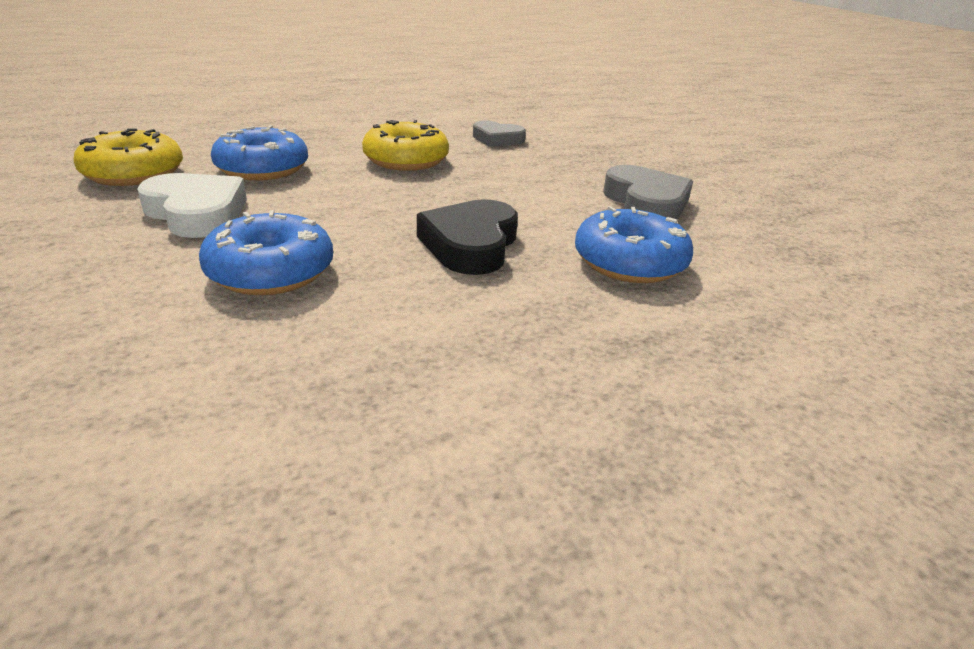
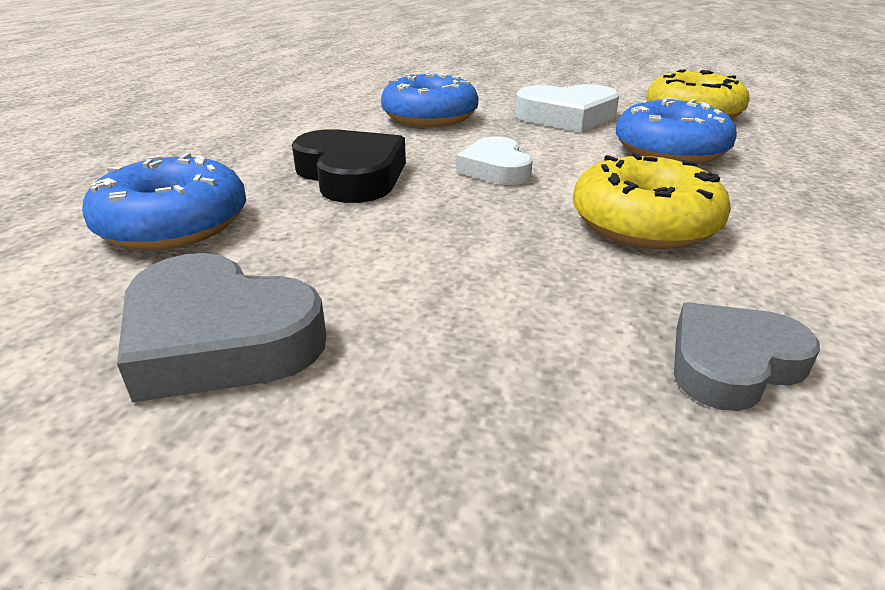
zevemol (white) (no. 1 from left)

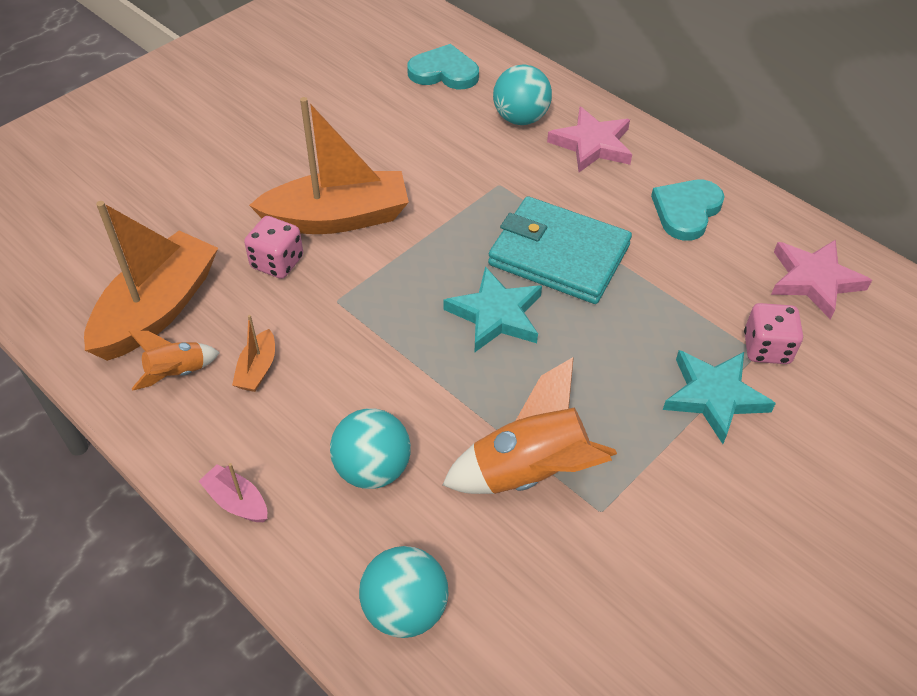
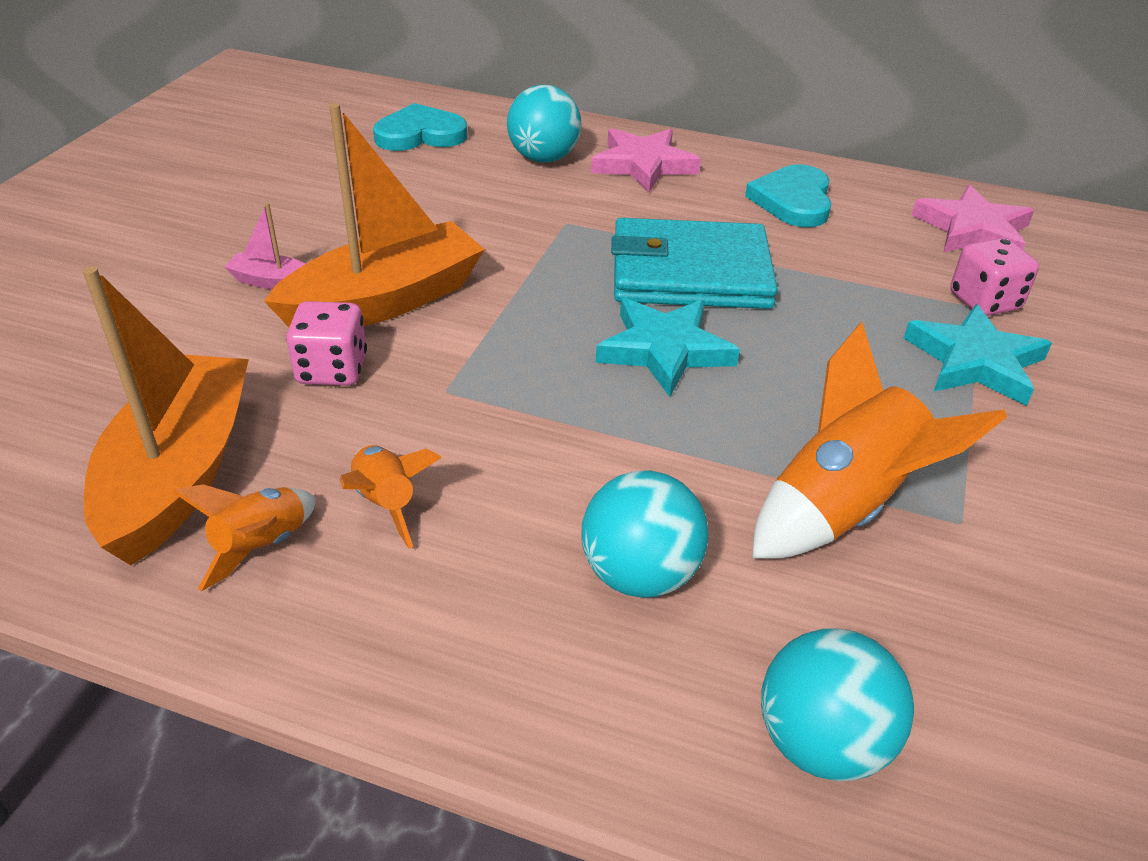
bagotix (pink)
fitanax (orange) (no. 2 from left)

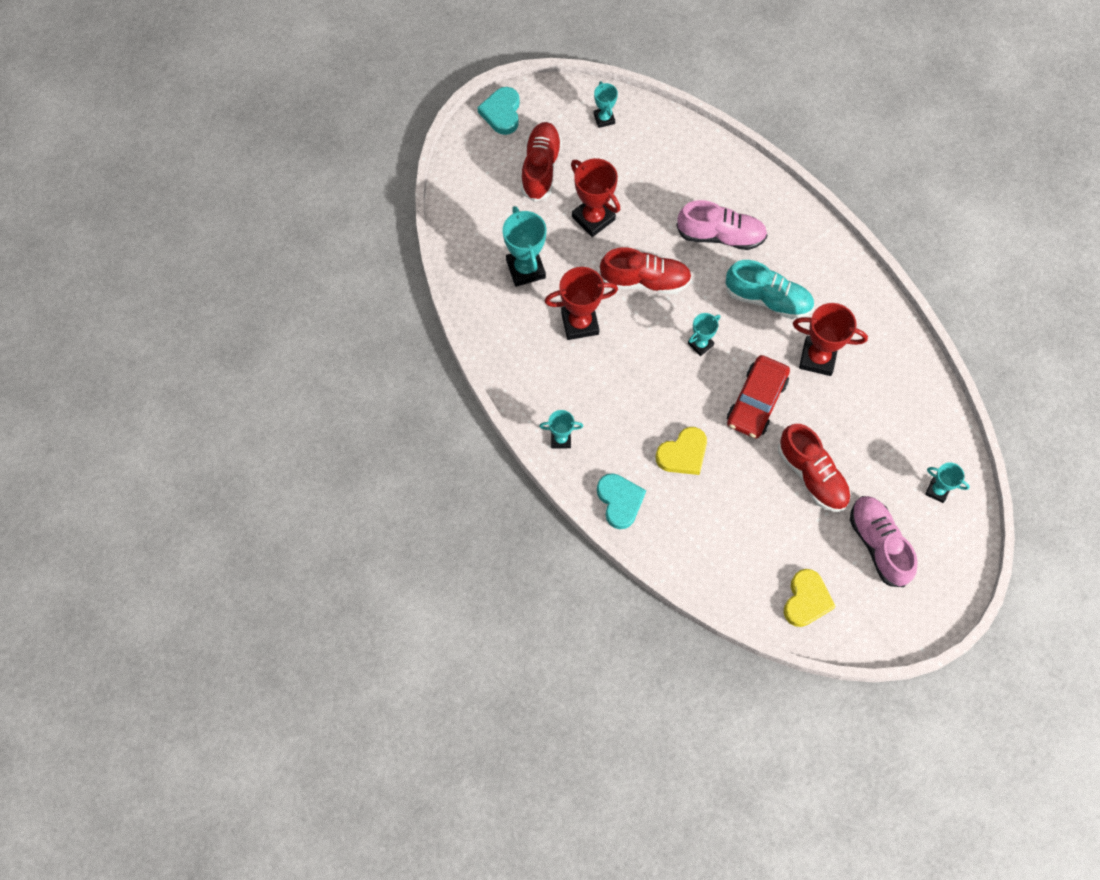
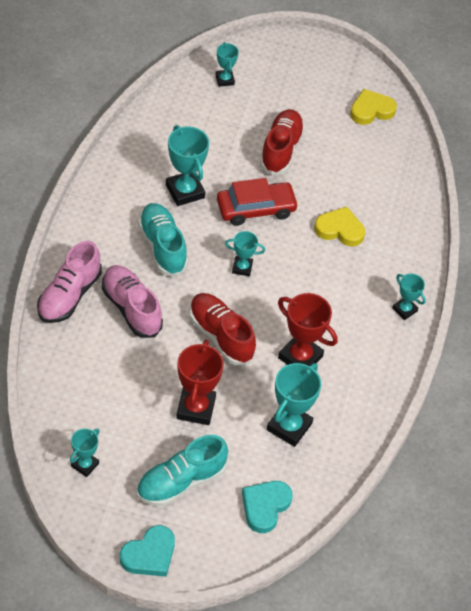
zevemol (turquoise) (no. 2 from left)
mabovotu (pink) (no. 1 from left)
mabovotu (turquoise) (no. 2 from left)
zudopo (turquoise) (no. 2 from left)

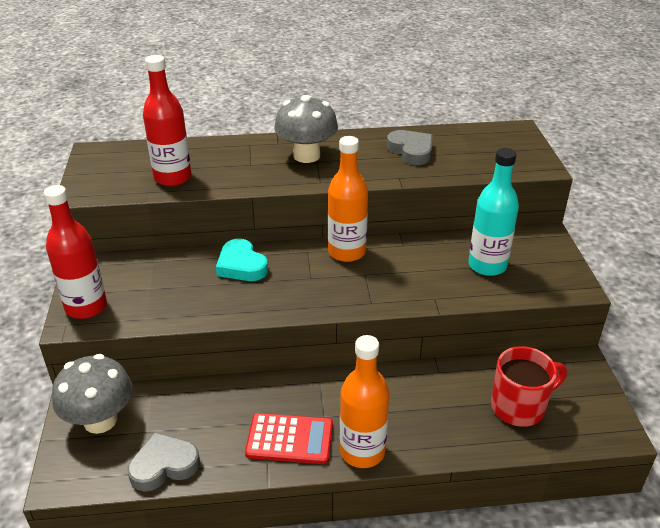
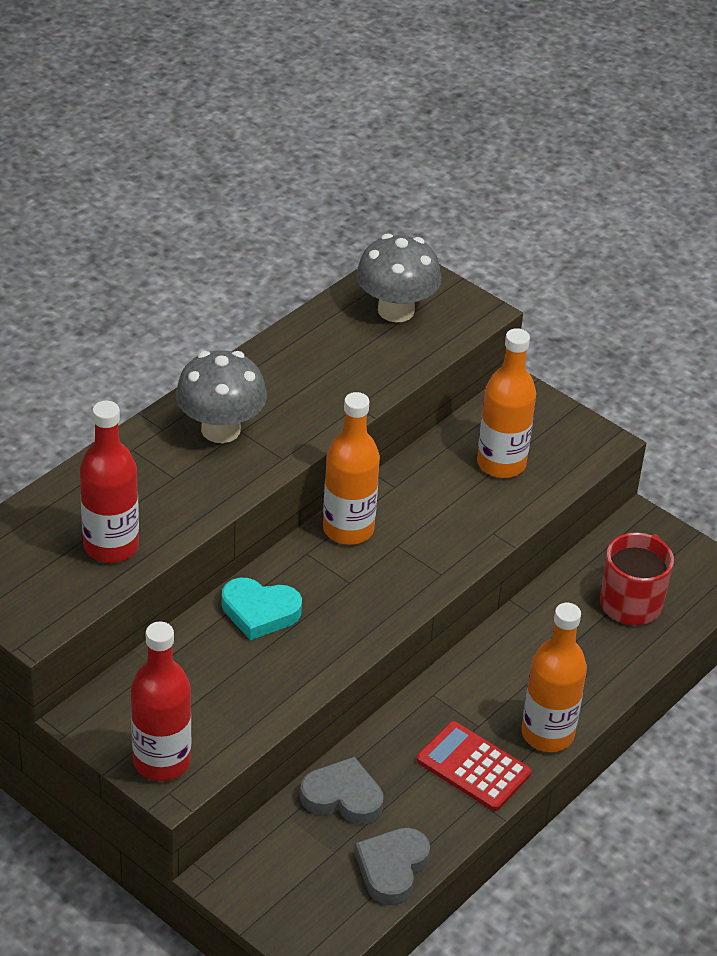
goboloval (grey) (no. 2 from left)
zevemol (grey) (no. 1 from left)
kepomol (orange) (no. 2 from left)
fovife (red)

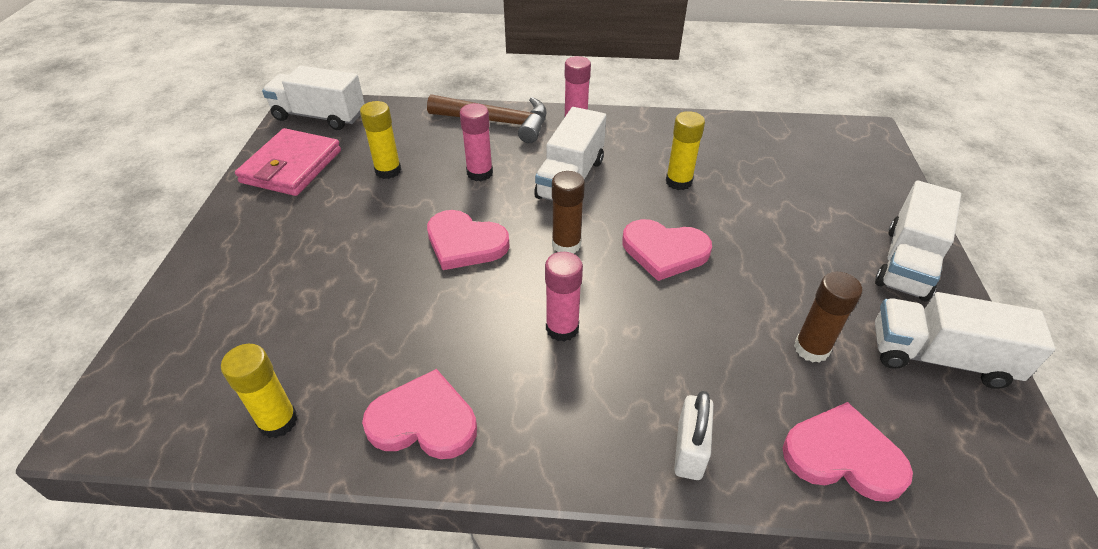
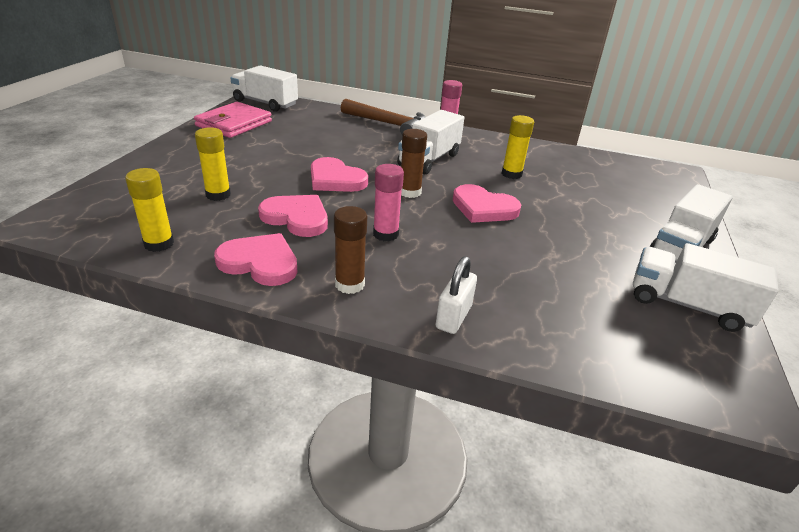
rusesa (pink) (no. 1 from left in the first image)
rusesa (yellow) (no. 2 from left)
zevemol (pink) (no. 2 from left)
rusesa (brown) (no. 1 from left)

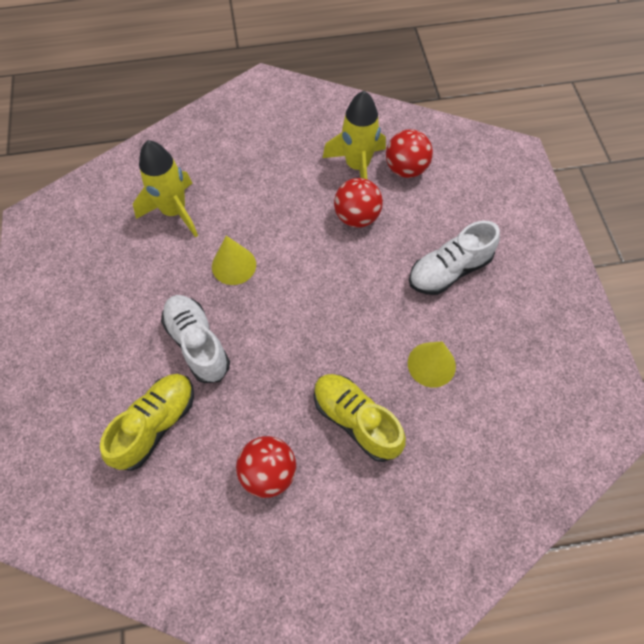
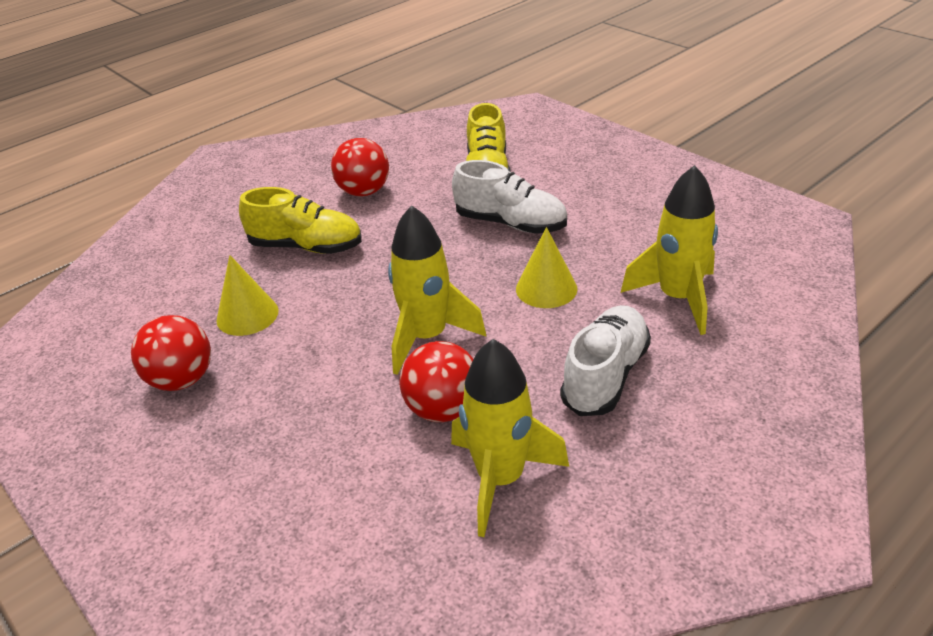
fitanax (yellow) (no. 1 from left)
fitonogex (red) (no. 1 from left)
mabovotu (white) (no. 2 from left)

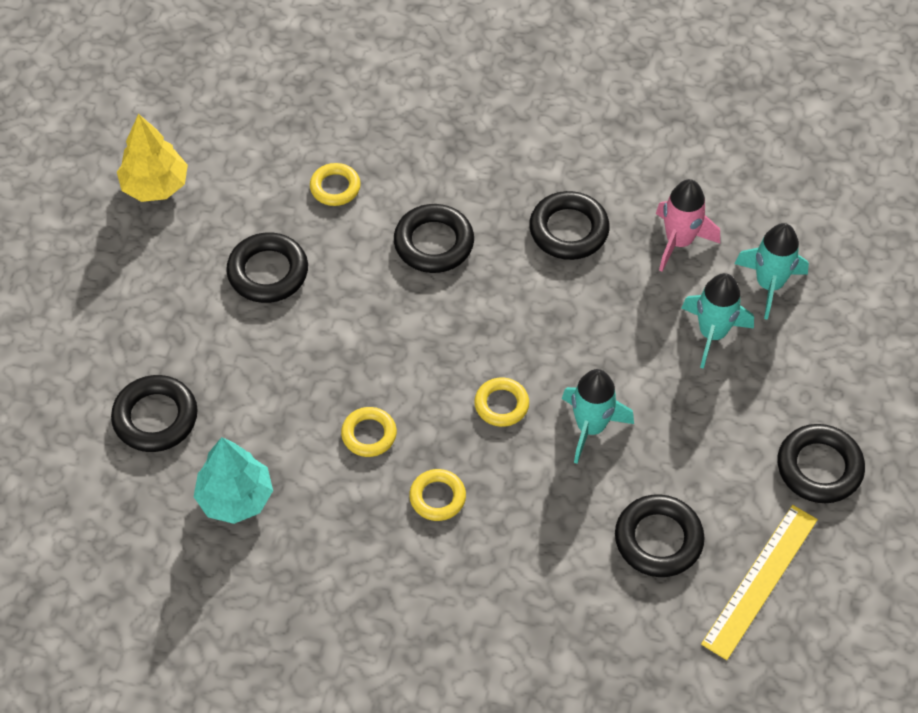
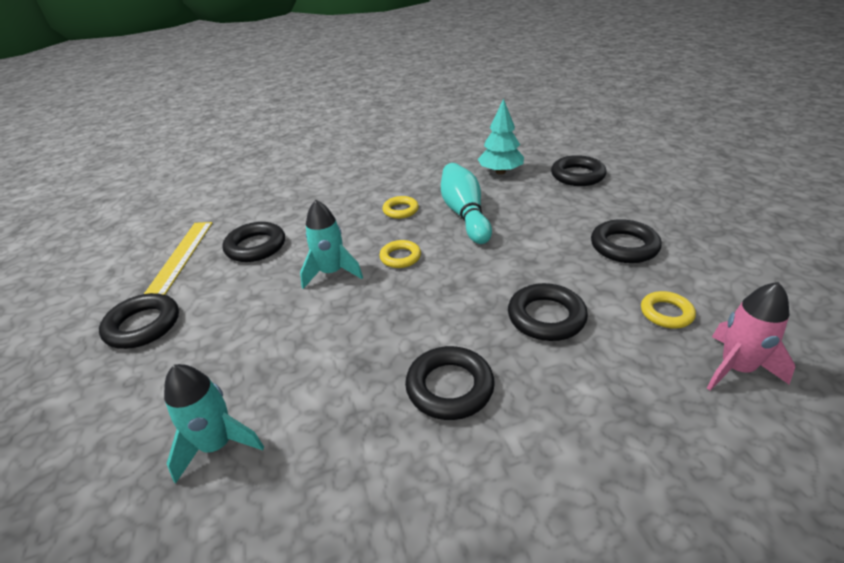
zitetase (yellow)
fitanax (turquoise) (no. 2 from left in the first image)
fitanax (pink)
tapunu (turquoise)

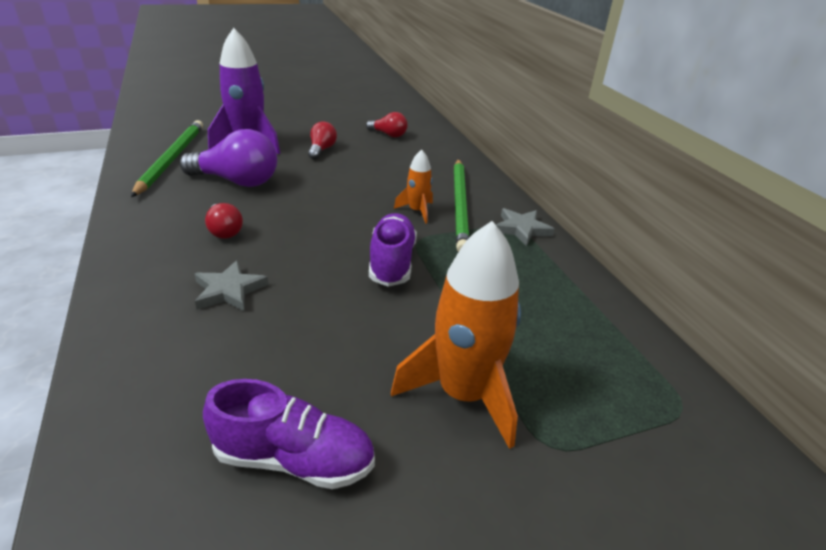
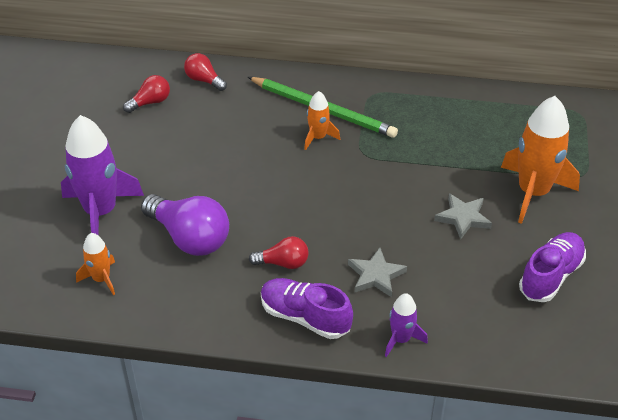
fitanax (purple) (no. 2 from left)
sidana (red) (no. 2 from left)
mabovotu (purple) (no. 1 from left)
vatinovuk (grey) (no. 2 from left)
fitanax (orange) (no. 1 from left)
sidana (purple)

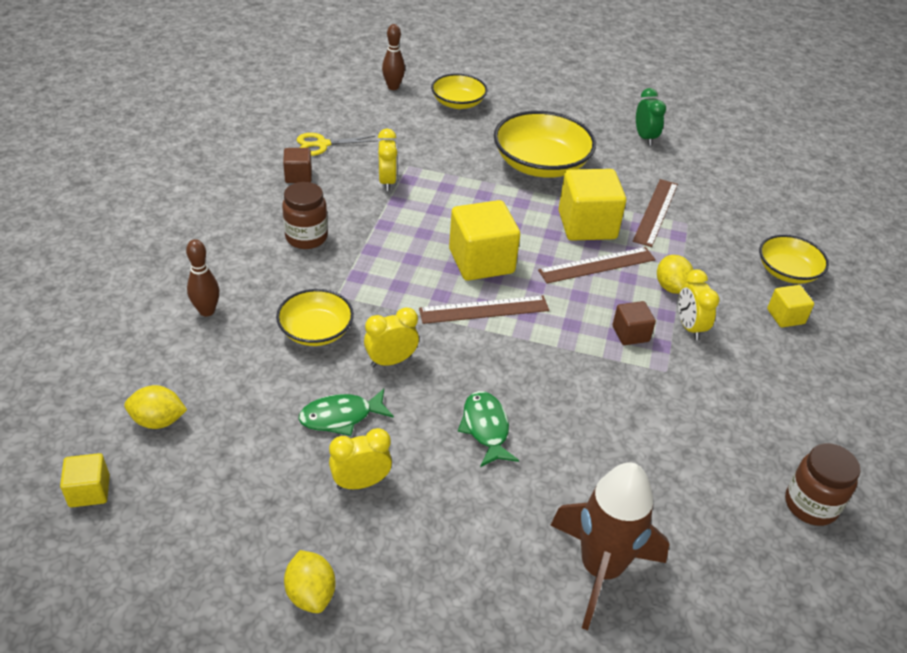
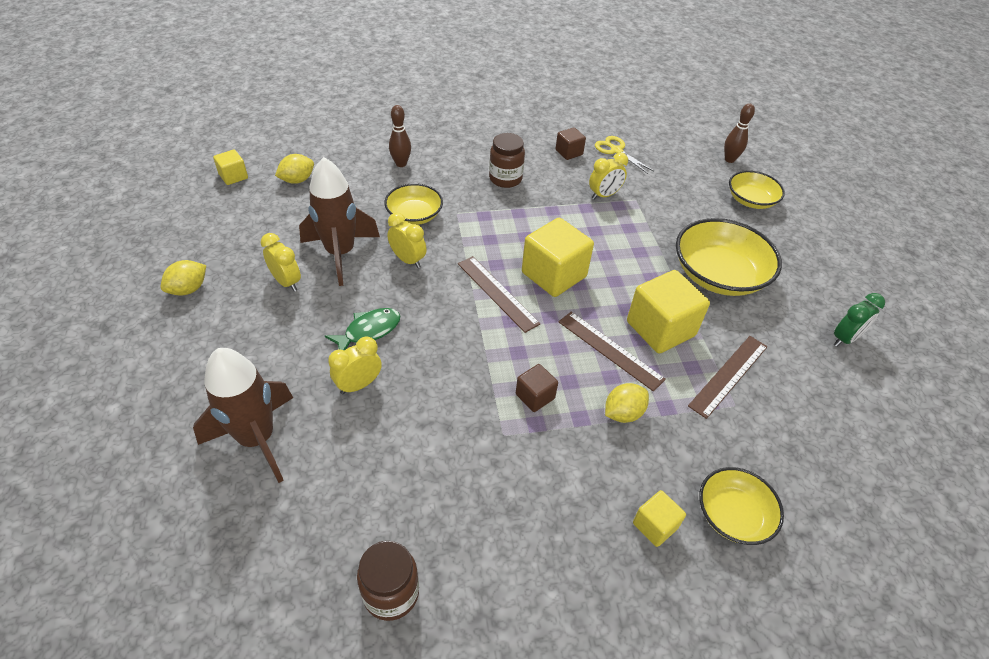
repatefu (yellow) (no. 2 from left)
fitanax (brown) (no. 2 from left)
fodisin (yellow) (no. 2 from left)
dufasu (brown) (no. 3 from left)

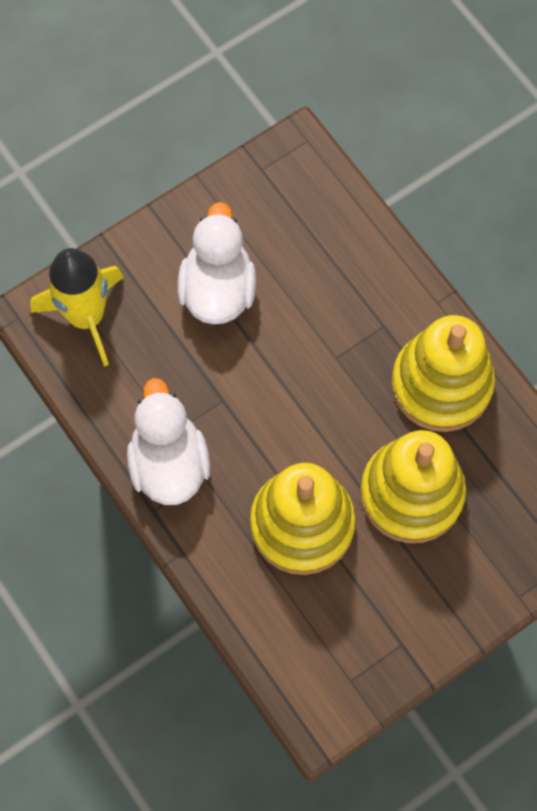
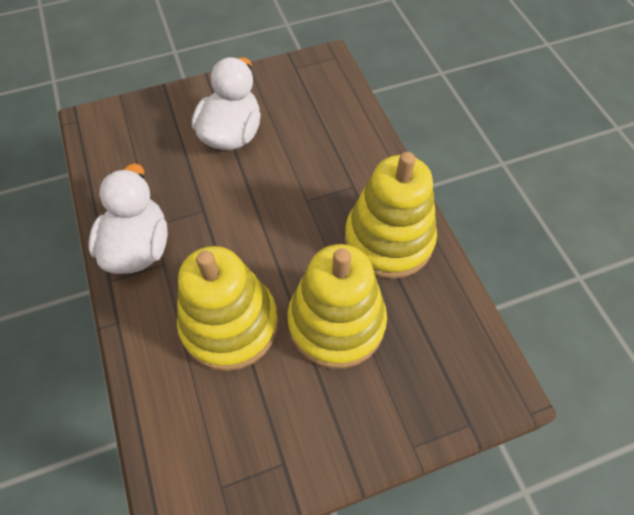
fitanax (yellow)

